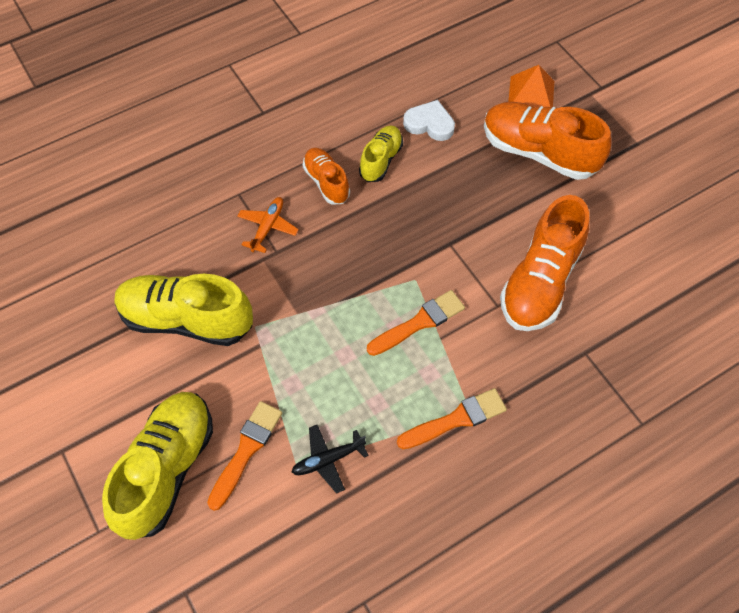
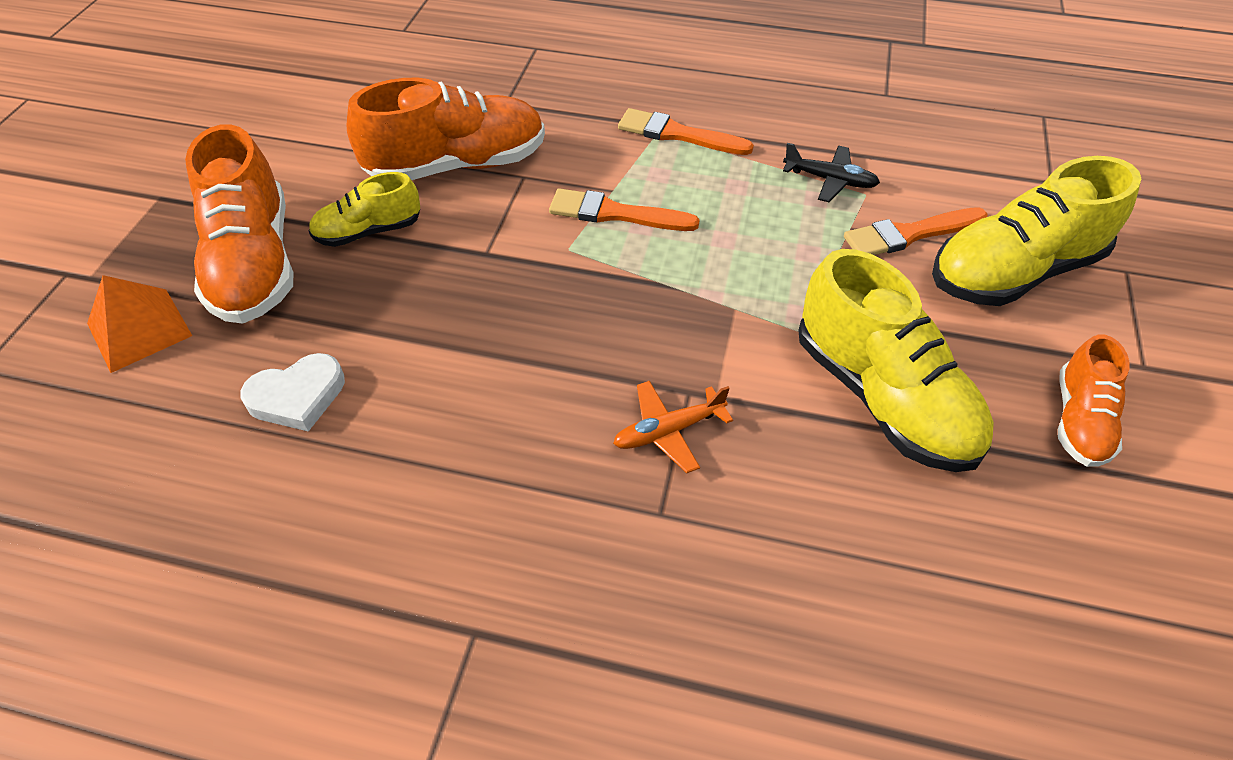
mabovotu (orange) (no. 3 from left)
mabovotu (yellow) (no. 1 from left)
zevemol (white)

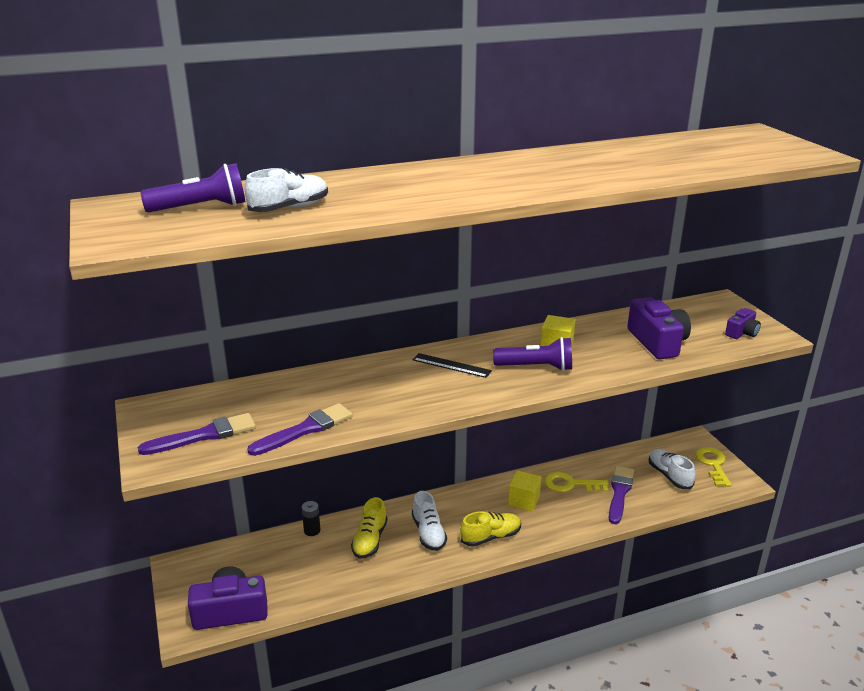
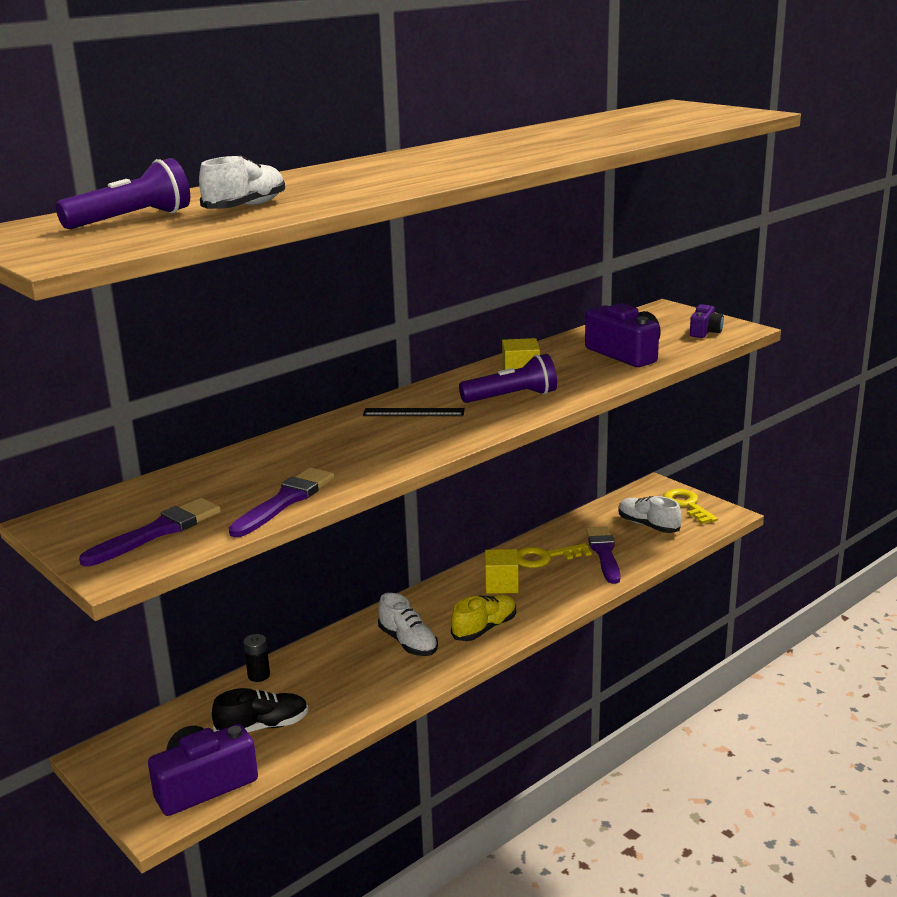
mabovotu (yellow) (no. 1 from left in the first image)
mabovotu (black)

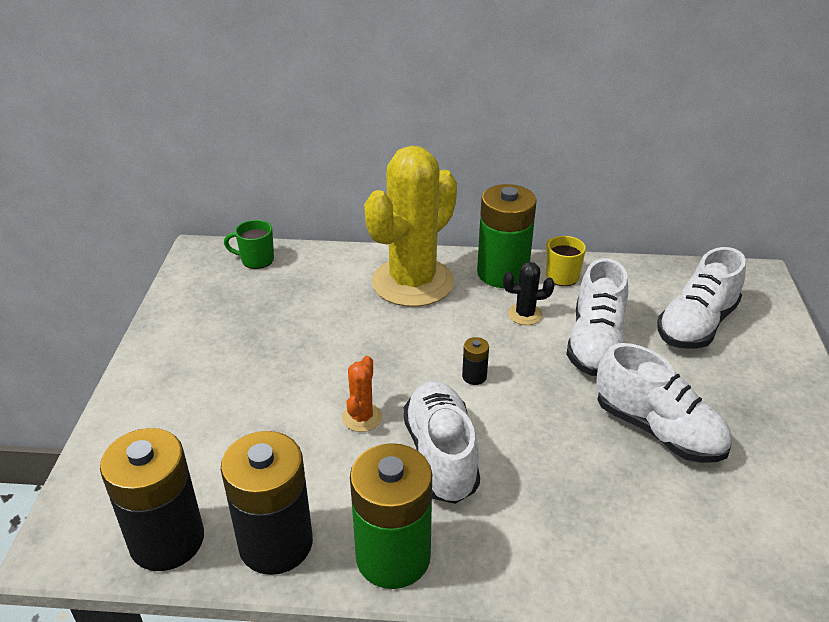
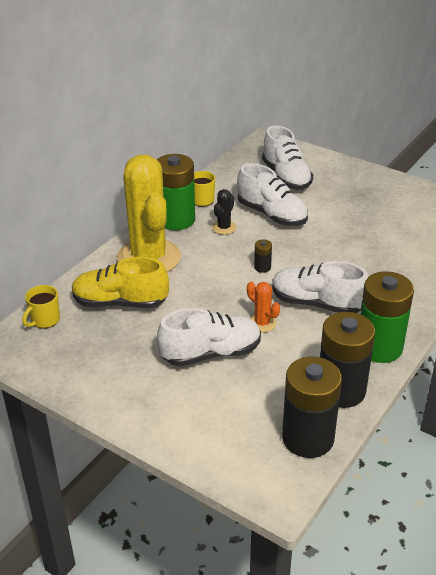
mabovotu (yellow)
mabovotu (white) (no. 1 from left)
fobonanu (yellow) (no. 1 from left)

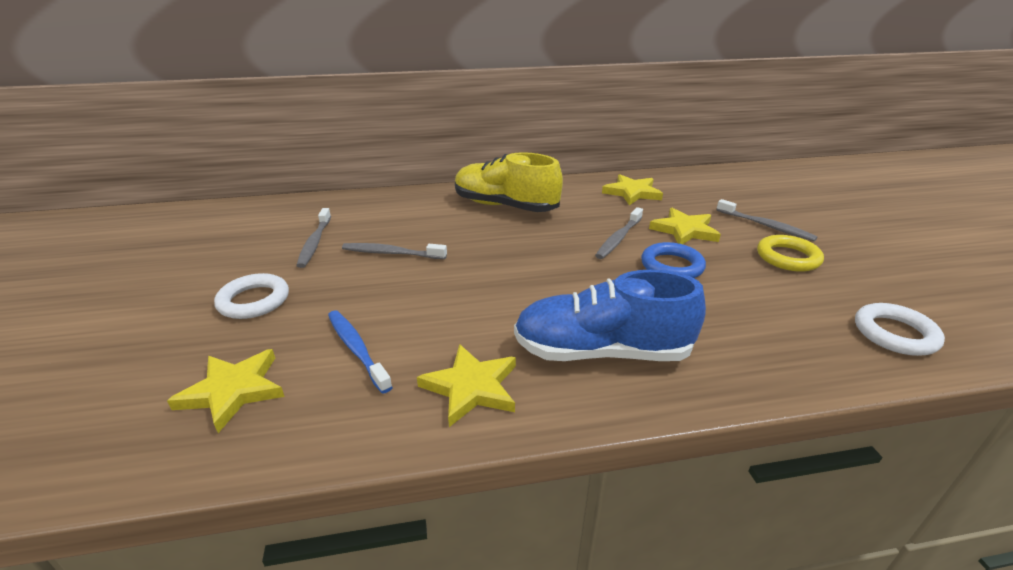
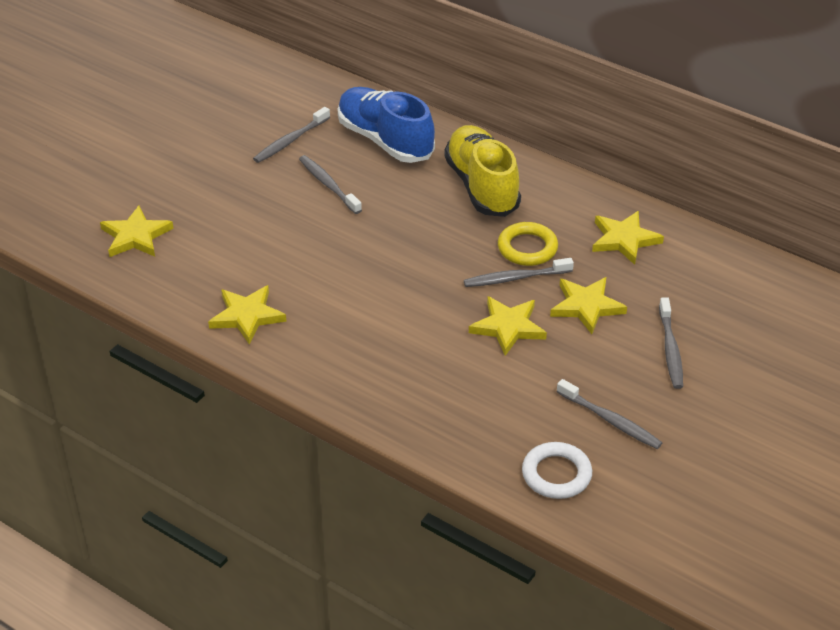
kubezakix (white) (no. 1 from left in the first image)
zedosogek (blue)
zedosogek (grey) (no. 4 from left)
mabovotu (blue)
kubezakix (yellow)
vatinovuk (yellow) (no. 3 from left)

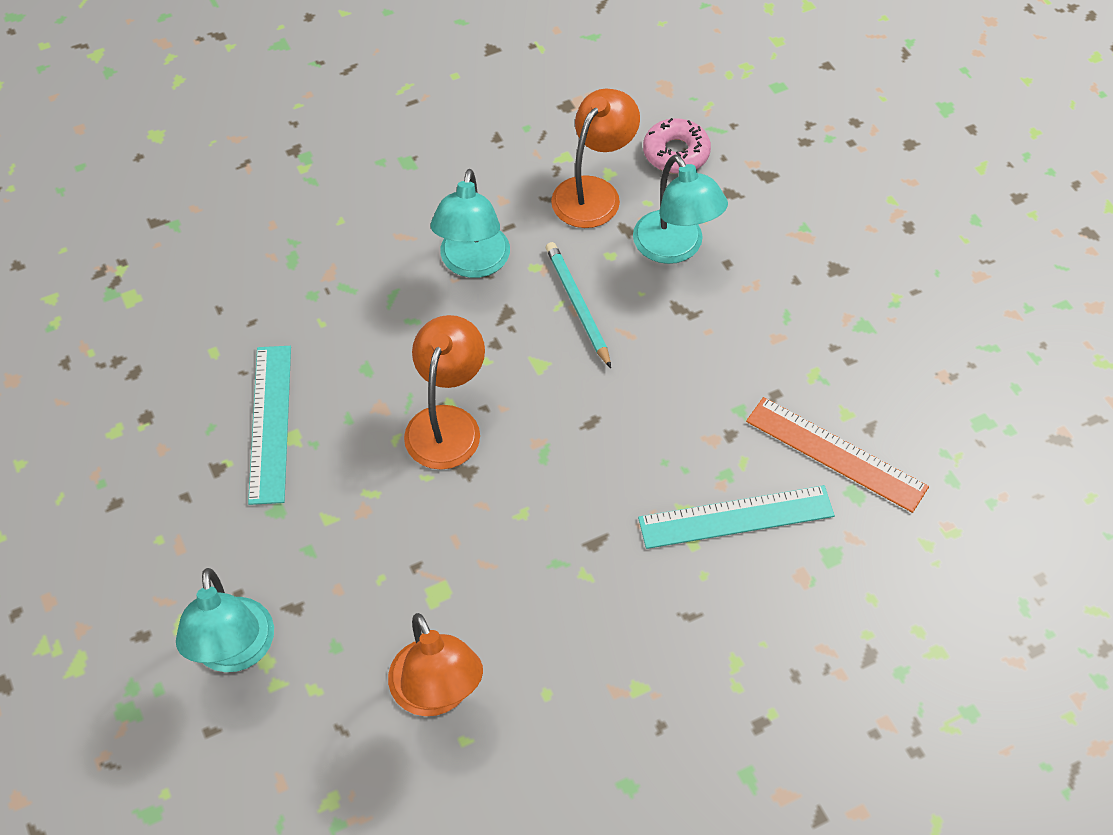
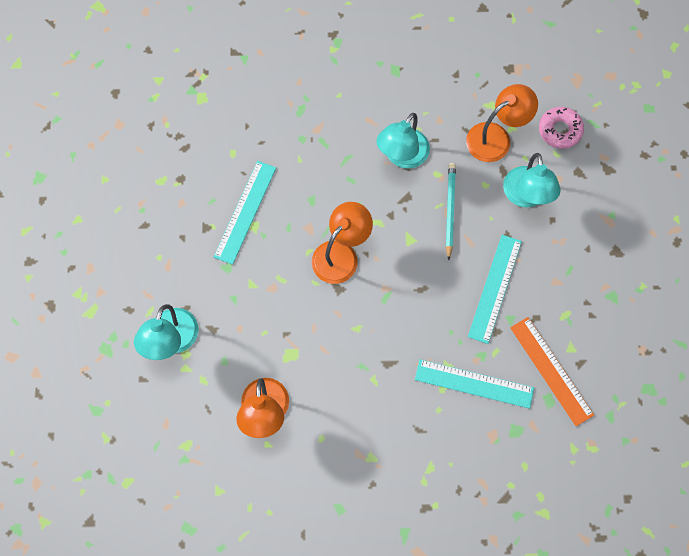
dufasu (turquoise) (no. 3 from left)

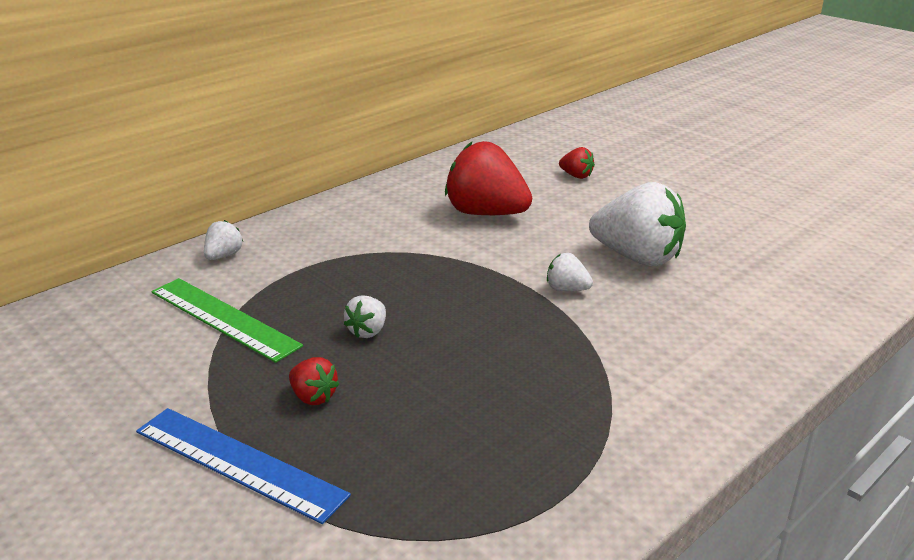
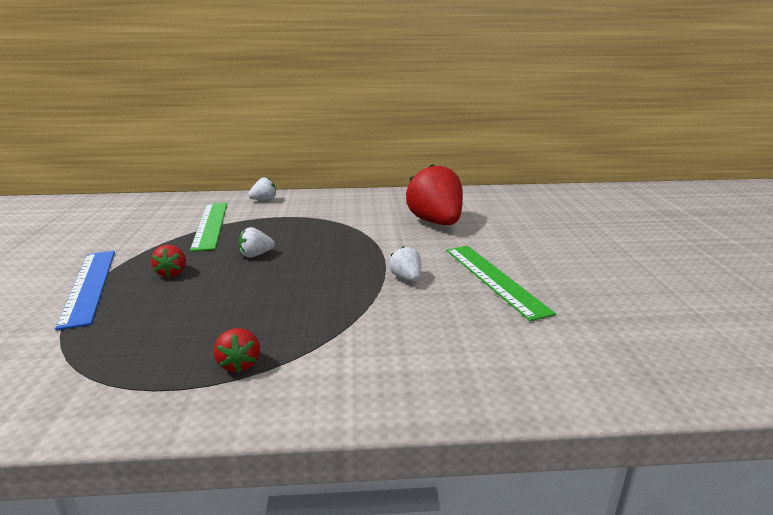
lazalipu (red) (no. 2 from left)
dufasu (green) (no. 2 from left)

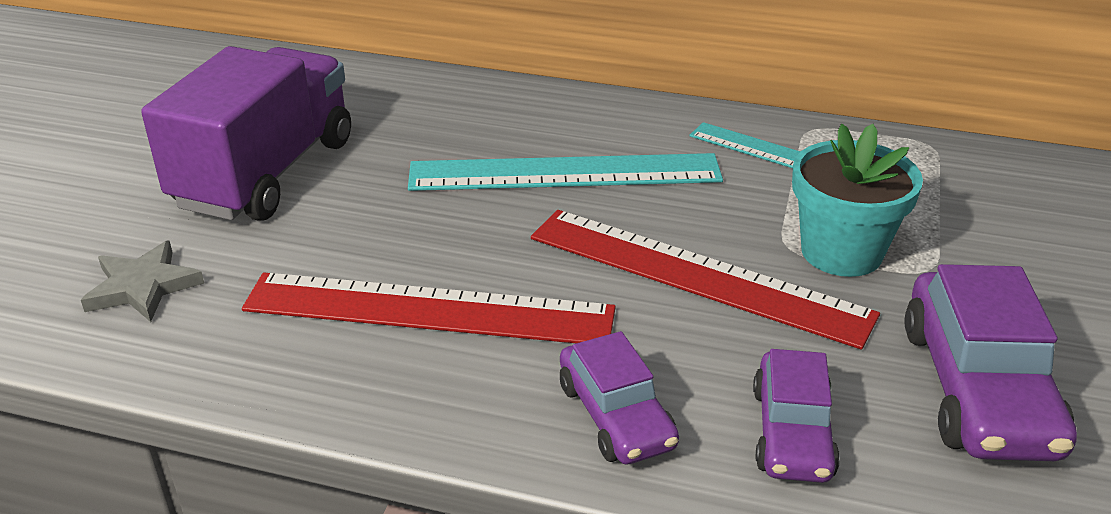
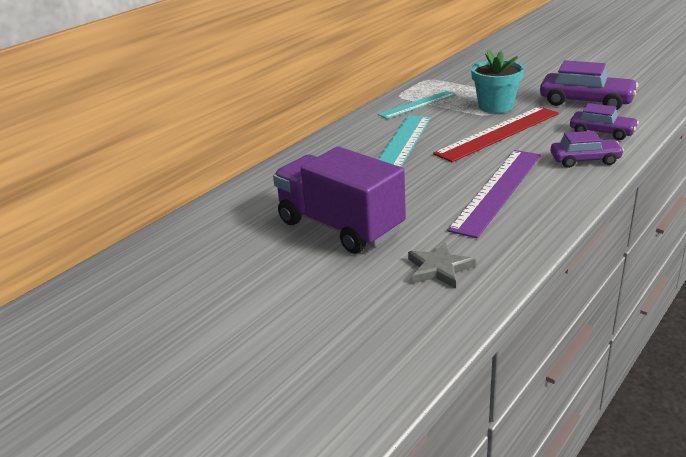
dufasu (purple)

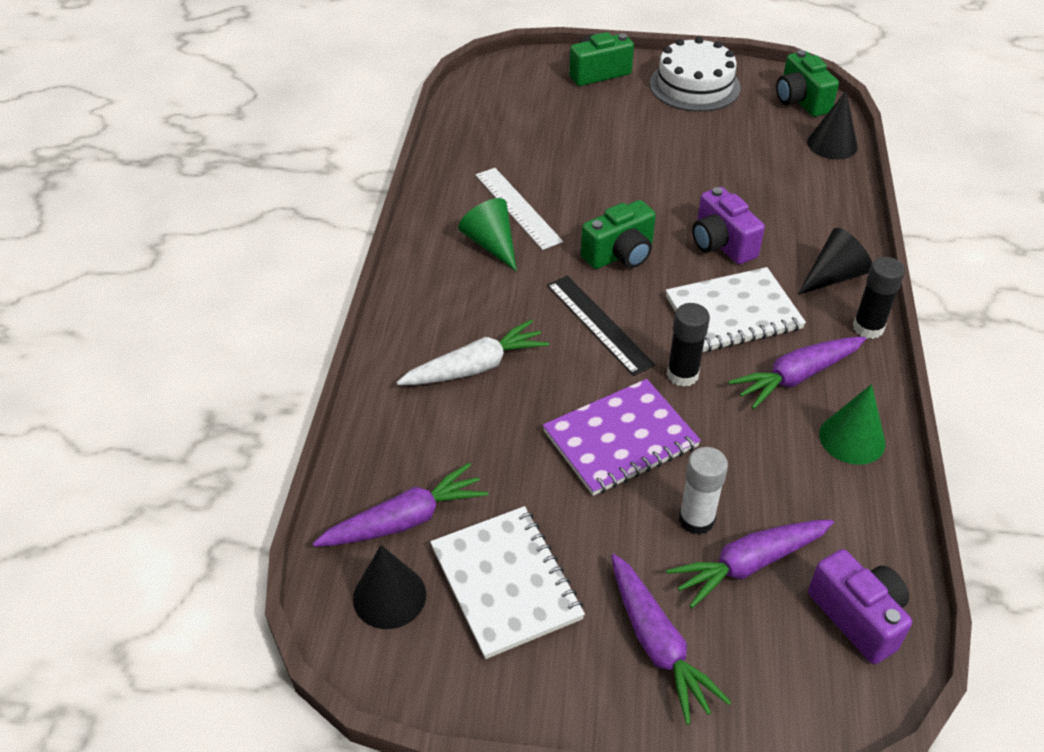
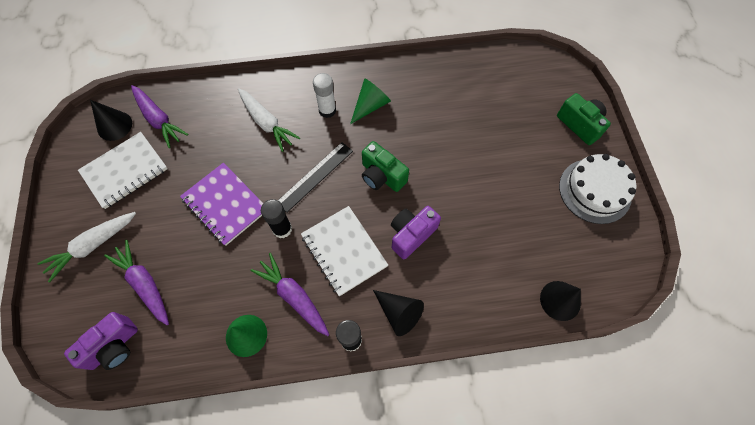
dufasu (white)
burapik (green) (no. 3 from left in the first image)
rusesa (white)
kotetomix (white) (no. 1 from left)

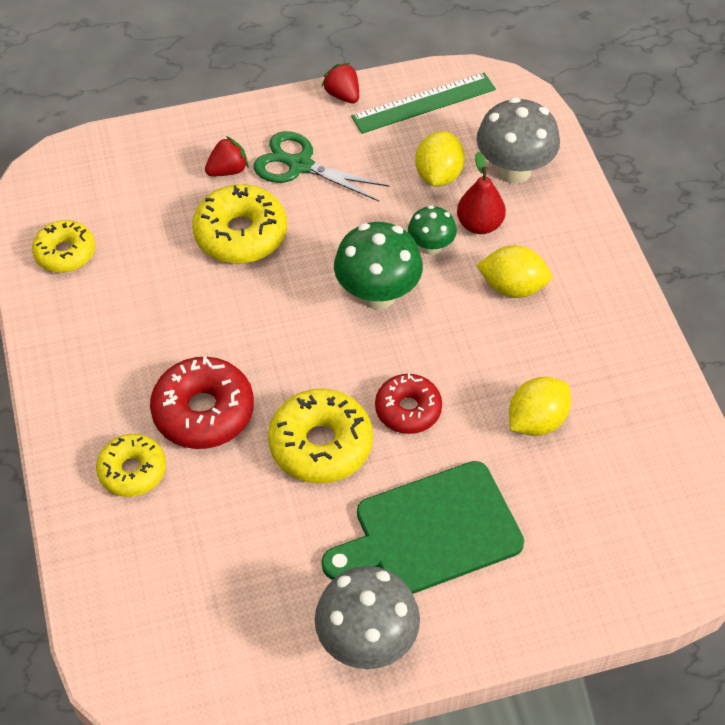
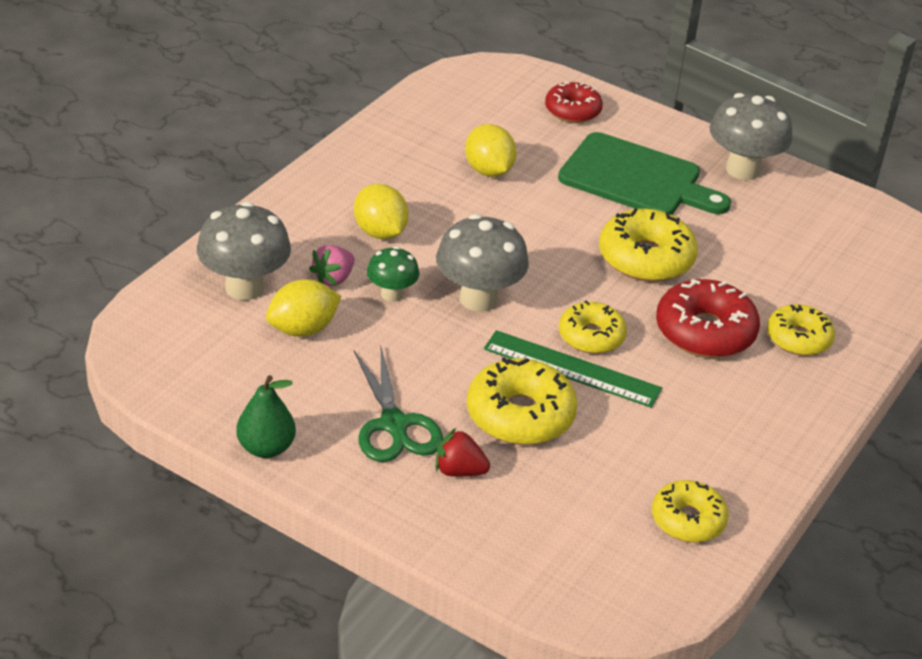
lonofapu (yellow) (no. 2 from left)
dufasu (green)
lonofapu (red) (no. 1 from left)
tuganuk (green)
lazalipu (pink)
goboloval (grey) (no. 2 from left)
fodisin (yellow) (no. 3 from left)

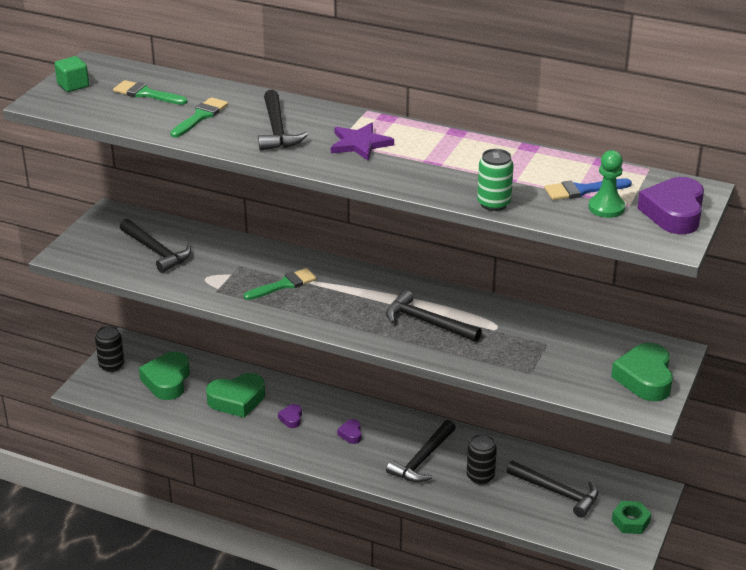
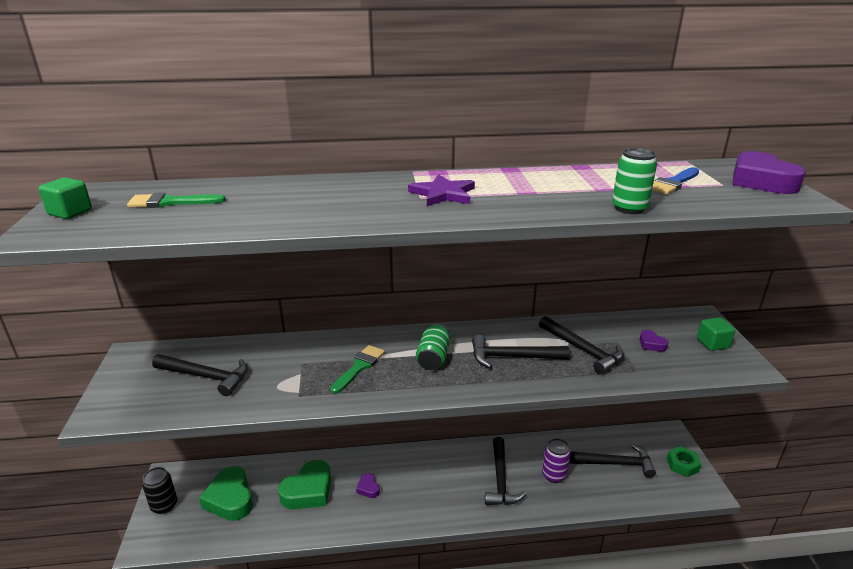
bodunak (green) (no. 2 from left in the first image)
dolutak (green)
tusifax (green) (no. 1 from left)
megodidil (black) (no. 4 from left)
zevemol (purple) (no. 2 from left)
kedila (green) (no. 2 from left)
tusifax (purple)

